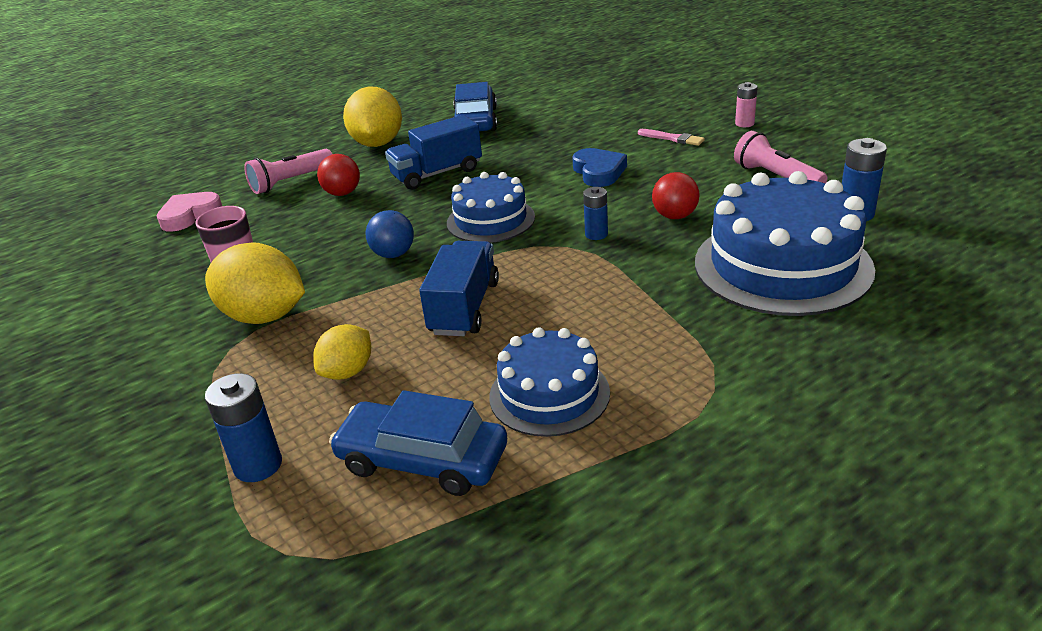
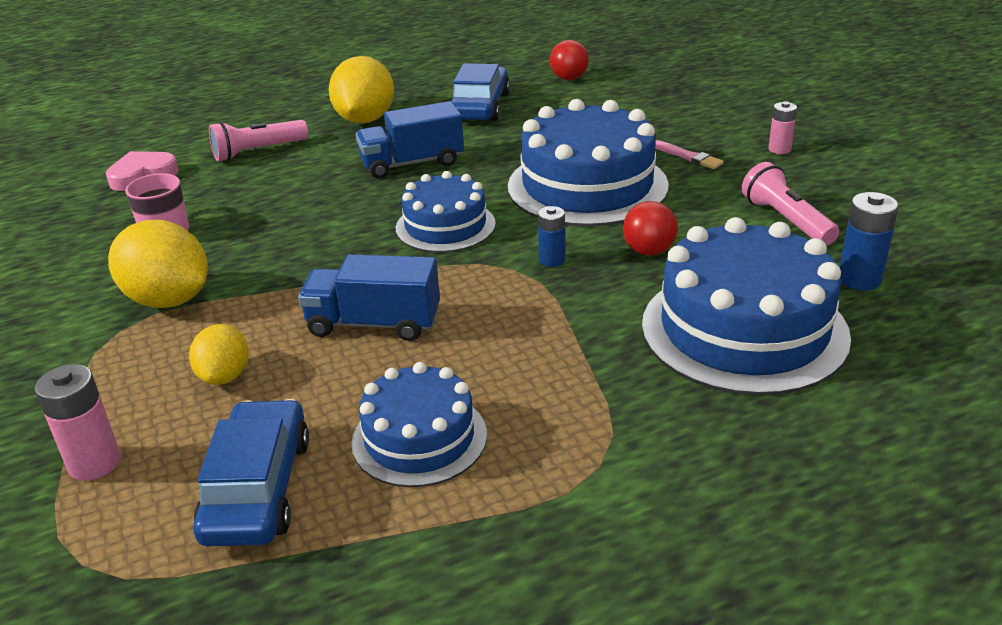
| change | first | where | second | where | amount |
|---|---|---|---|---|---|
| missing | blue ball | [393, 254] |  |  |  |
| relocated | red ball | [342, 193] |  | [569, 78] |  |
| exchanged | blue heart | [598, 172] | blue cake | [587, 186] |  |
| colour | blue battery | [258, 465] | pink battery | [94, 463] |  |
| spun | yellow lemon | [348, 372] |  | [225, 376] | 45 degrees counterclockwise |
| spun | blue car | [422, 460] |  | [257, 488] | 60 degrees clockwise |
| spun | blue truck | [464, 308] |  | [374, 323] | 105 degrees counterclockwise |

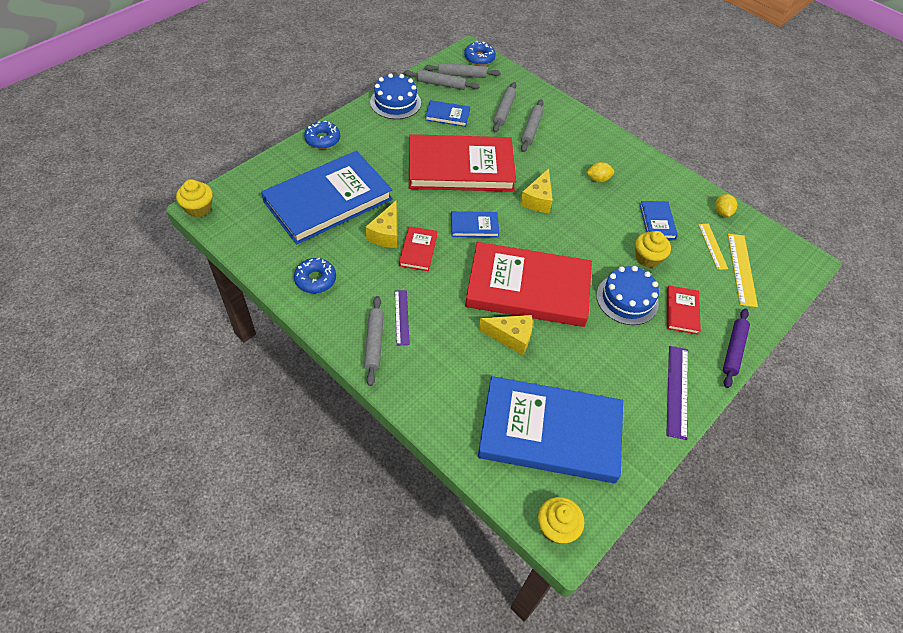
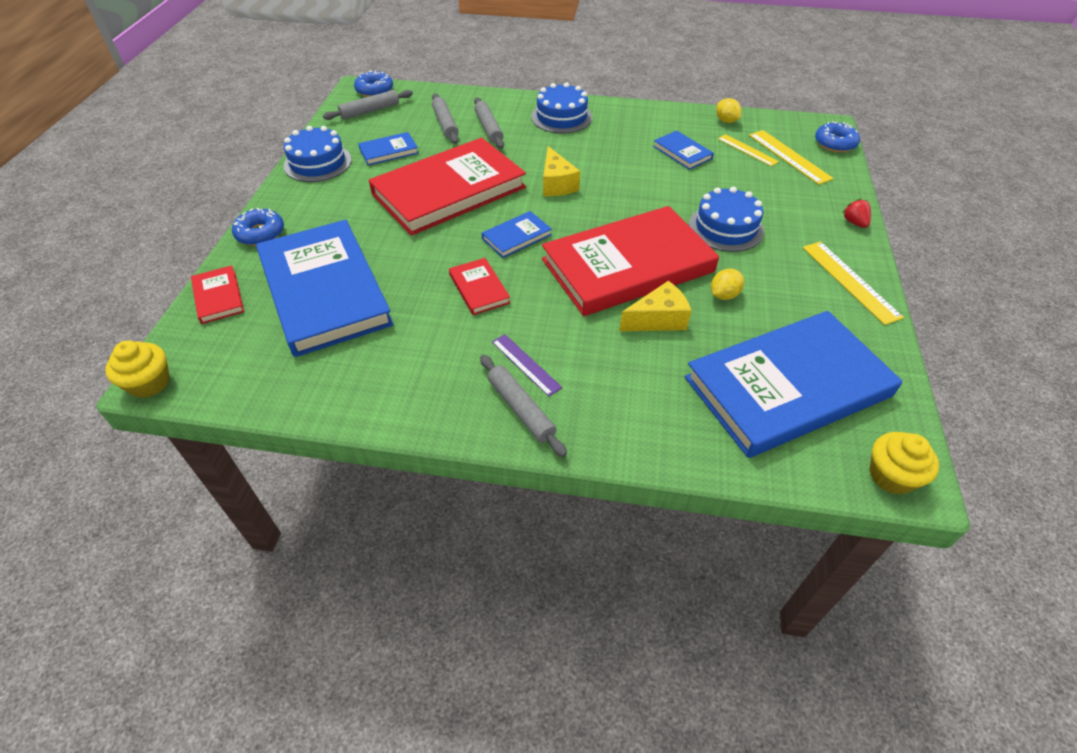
| change | first | where | second | where | amount |
|---|---|---|---|---|---|
| missing | yellow cheese | [386, 234] |  |  |  |
| missing | grey rolling pin | [441, 84] |  |  |  |
| missing | yellow cupcake | [647, 258] |  |  |  |
| appeared |  |  | blue cake | [561, 117] |  |
| relocated | blue donut | [315, 279] |  | [835, 143] |  |
| relocated | yellow lemon | [598, 179] |  | [724, 295] |  |
| relocated | red book | [682, 311] |  | [218, 297] |  |
| exchanged | purple rolling pin | [733, 350] | red strawberry | [854, 223] |  |
| colour | purple ruler | [677, 391] | yellow ruler | [850, 281] |  |
| spun | blue book | [328, 200] |  | [324, 291] | 45 degrees counterclockwise |

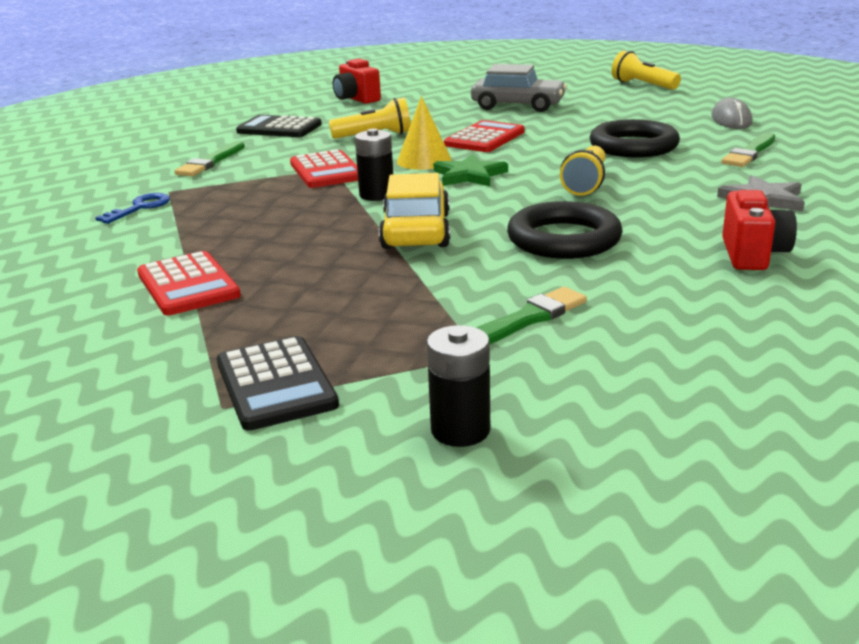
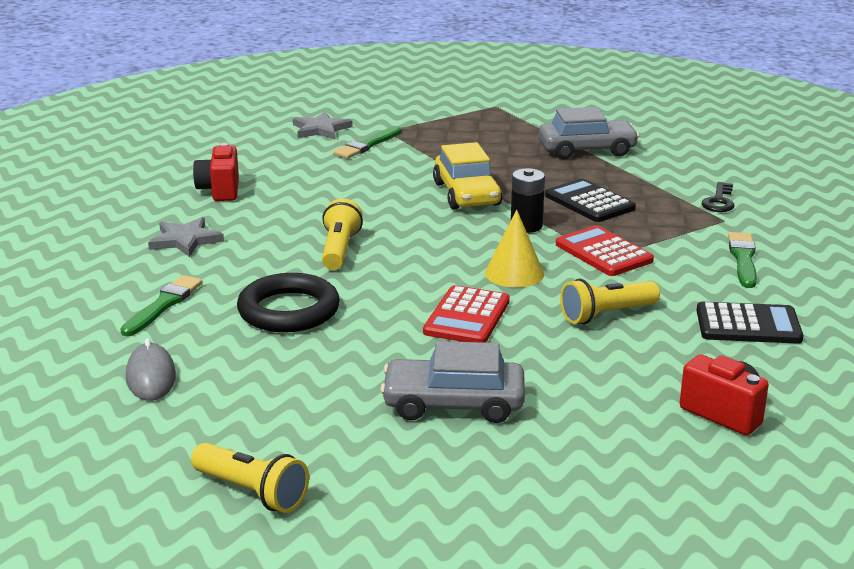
| change | first | where | second | where | amount |
|---|---|---|---|---|---|
| missing | black battery | [460, 430] |  |  |  |
| missing | green star | [469, 175] |  |  |  |
| missing | black ring | [564, 239] |  |  |  |
| appeared |  |  | grey star | [320, 129] |  |
| relocated | black calculator | [275, 384] |  | [589, 202] |  |
| exchanged | red calculator | [188, 285] | grey car | [587, 150] |  |
| colour | blue key | [140, 208] | black key | [719, 201] |  |

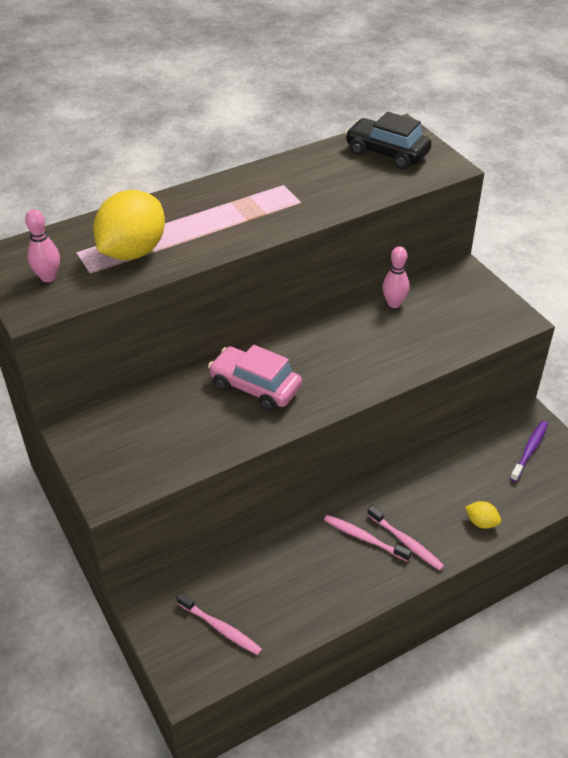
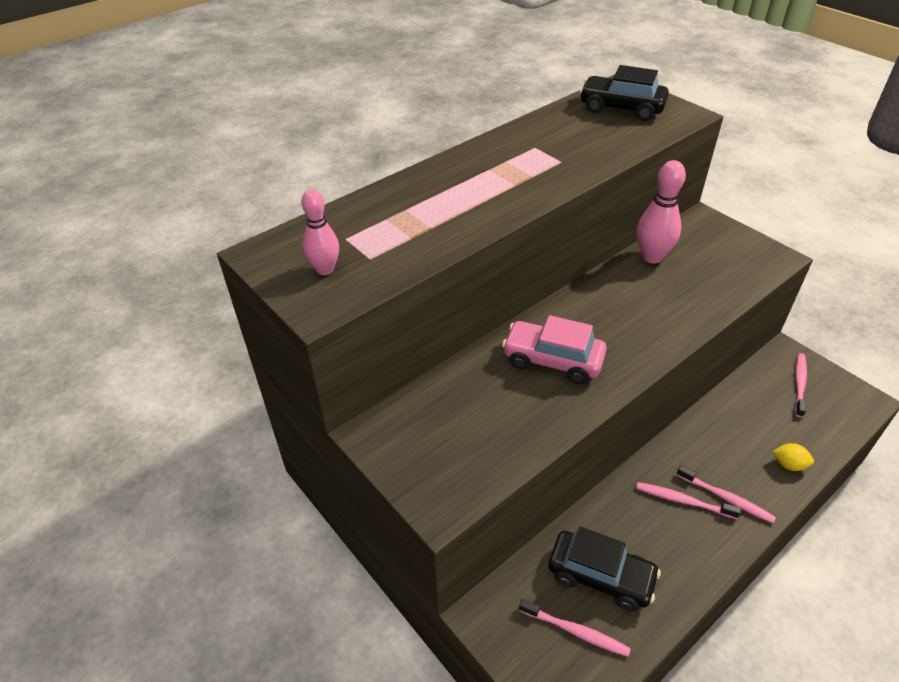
| change | first | where | second | where | amount |
|---|---|---|---|---|---|
| missing | yellow lemon | [133, 251] |  |  |  |
| appeared |  |  | black car | [600, 576] |  |
| colour | purple toothbrush | [529, 450] | pink toothbrush | [799, 384] |  |
| size | pink bowling pin | [394, 303] |  | [652, 257] | x1.53 |

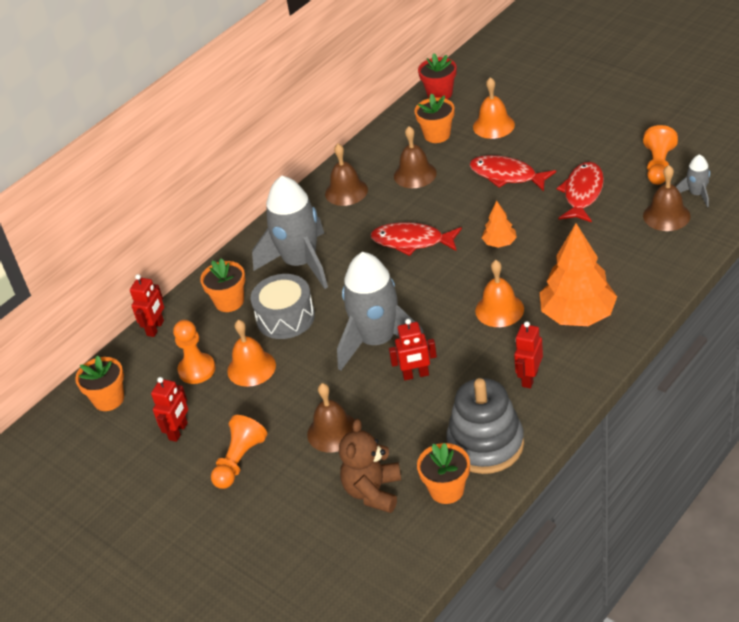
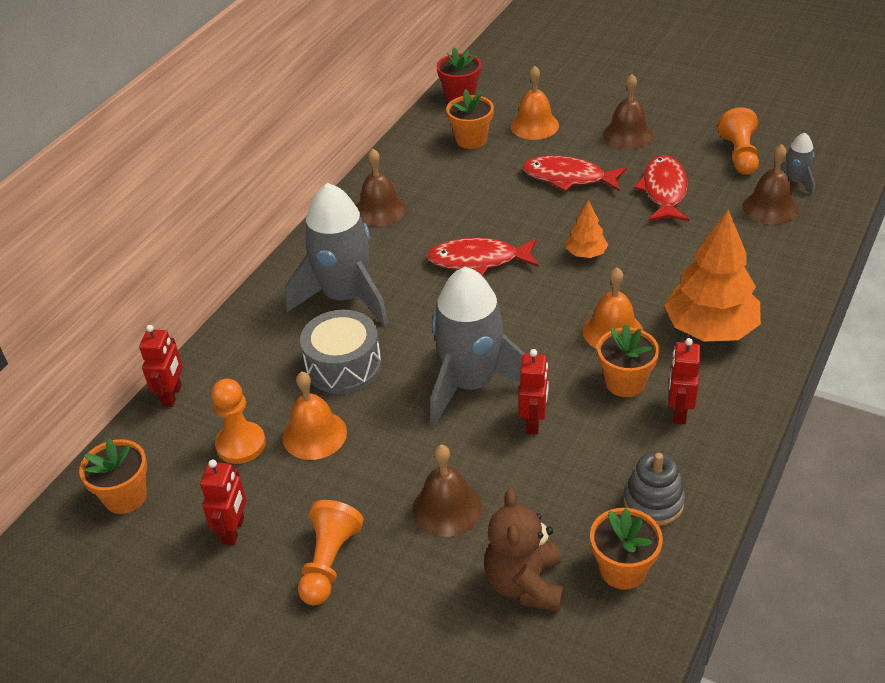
| change | first | where | second | where | amount |
|---|---|---|---|---|---|
| relocated | orange flower pot | [229, 301] |  | [625, 382] |  |
| relocated | brown bell | [415, 174] |  | [628, 134] |  |
| spun | red robot | [416, 375] |  | [534, 422] | 60 degrees counterclockwise |
| size | grey stacking toy | [485, 444] |  | [653, 502] | x0.60 |

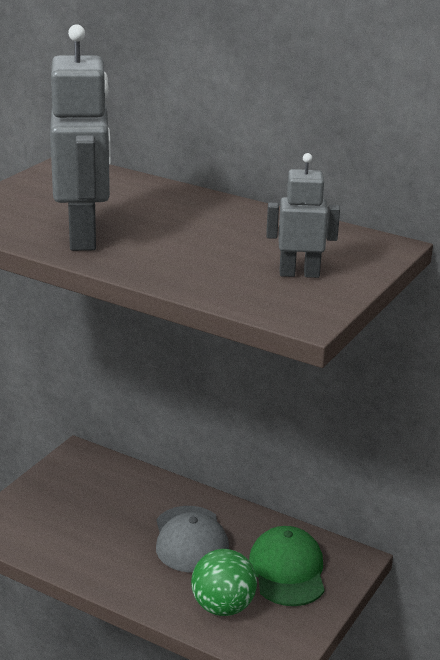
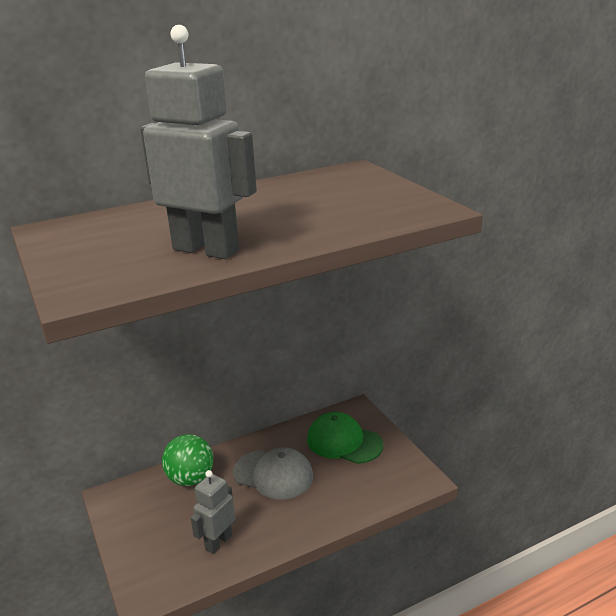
| change | first | where | second | where | amount |
|---|---|---|---|---|---|
| relocated | green ball | [223, 607] |  | [190, 479] |  |
| relocated | grey robot | [299, 273] |  | [218, 542] |  |

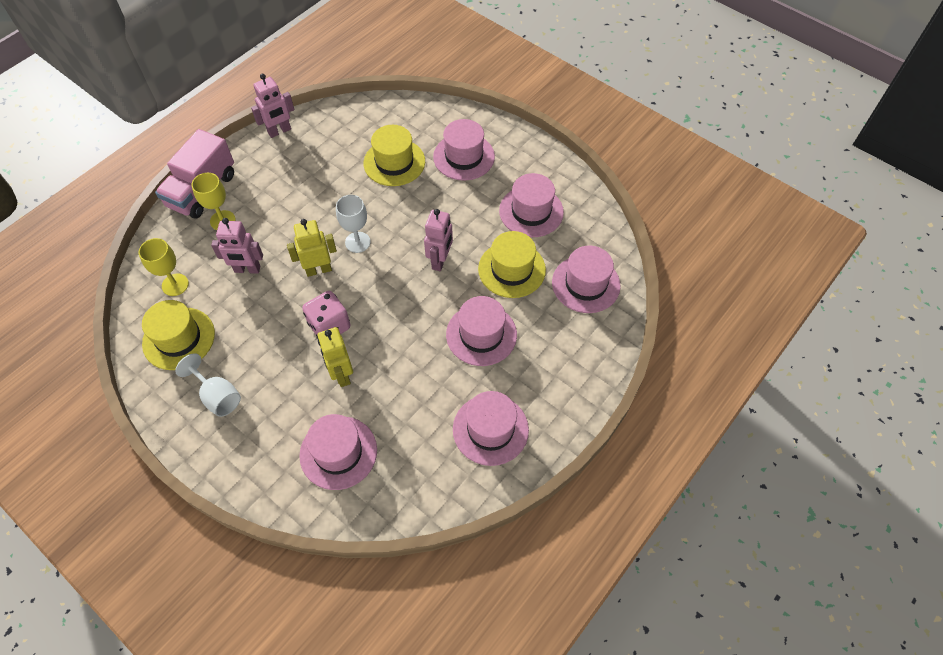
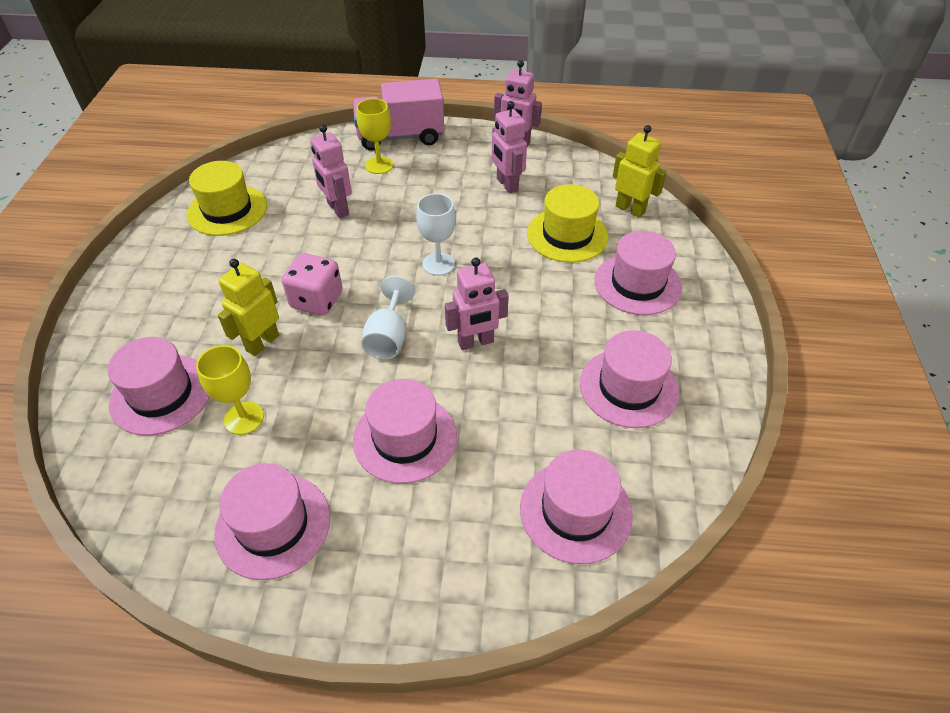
| change | first | where | second | where | amount |
|---|---|---|---|---|---|
| missing | yellow hat | [511, 269] |  |  |  |
| appeared |  |  | pink robot | [507, 185] |  |
| relocated | yellow goblet | [175, 285] |  | [244, 418] |  |
| relocated | white goblet | [217, 396] |  | [388, 337] |  |
| relocated | yellow robot | [318, 270] |  | [630, 209] |  |

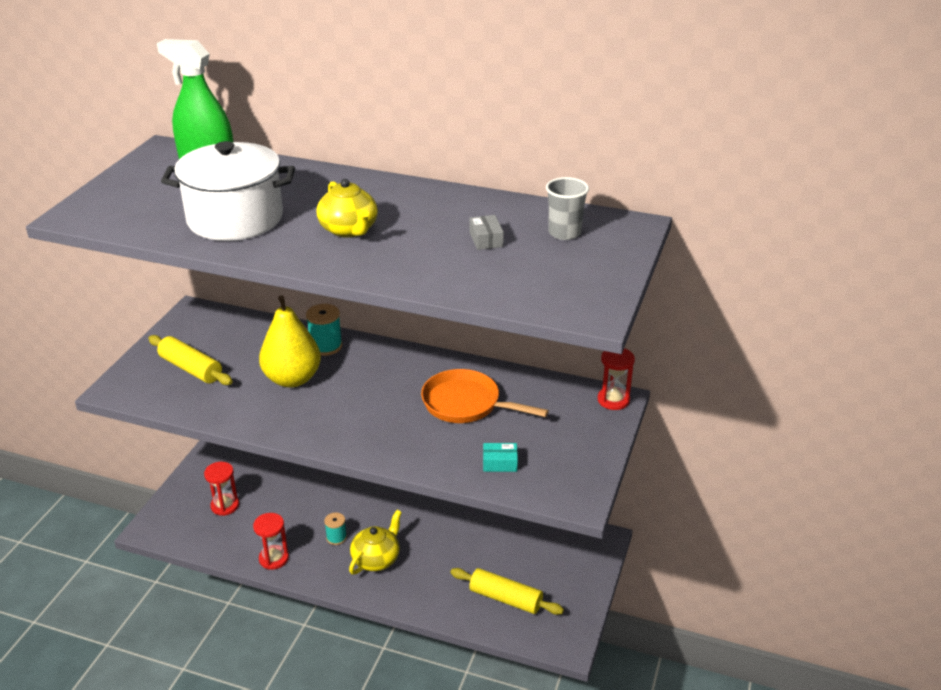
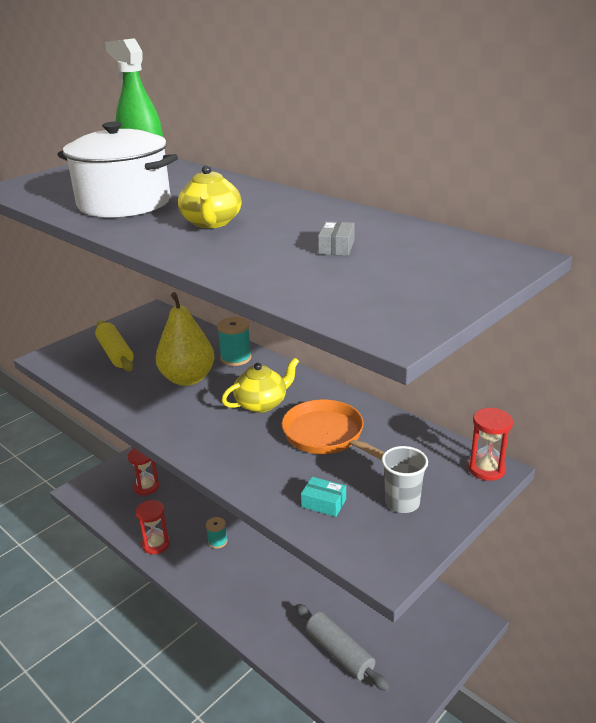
| change | first | where | second | where | amount |
|---|---|---|---|---|---|
| relocated | yellow teapot | [376, 559] |  | [262, 403] |  |
| relocated | grey cup | [564, 233] |  | [402, 503] |  |
| colour | yellow rolling pin | [505, 598] | grey rolling pin | [339, 653] |  |

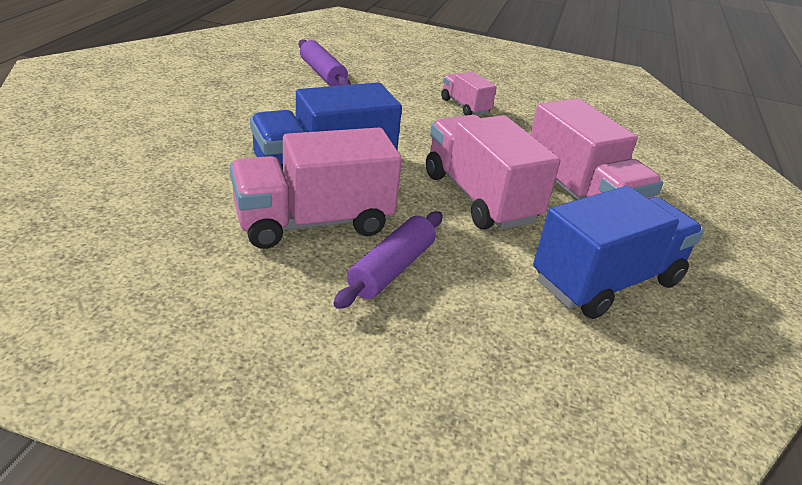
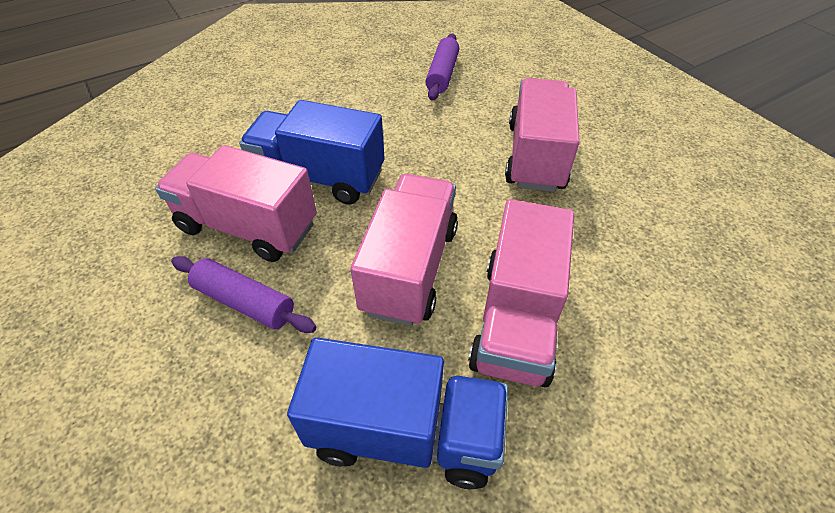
| change | first | where | second | where | amount |
|---|---|---|---|---|---|
| spun | purple rolling pin | [391, 269] |  | [244, 302] | 45 degrees clockwise |
| size | pink truck | [465, 106] |  | [535, 156] | x1.92 |

